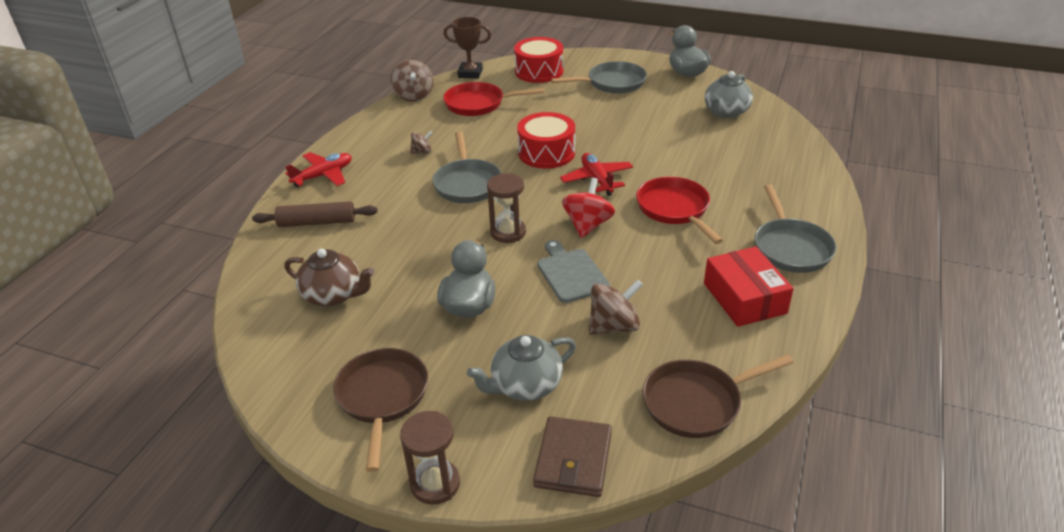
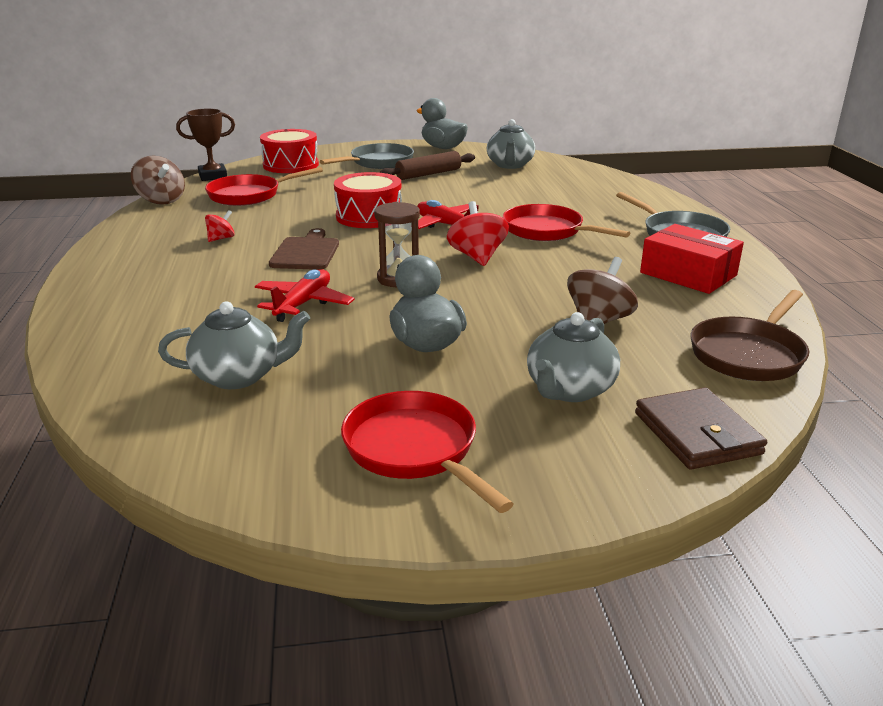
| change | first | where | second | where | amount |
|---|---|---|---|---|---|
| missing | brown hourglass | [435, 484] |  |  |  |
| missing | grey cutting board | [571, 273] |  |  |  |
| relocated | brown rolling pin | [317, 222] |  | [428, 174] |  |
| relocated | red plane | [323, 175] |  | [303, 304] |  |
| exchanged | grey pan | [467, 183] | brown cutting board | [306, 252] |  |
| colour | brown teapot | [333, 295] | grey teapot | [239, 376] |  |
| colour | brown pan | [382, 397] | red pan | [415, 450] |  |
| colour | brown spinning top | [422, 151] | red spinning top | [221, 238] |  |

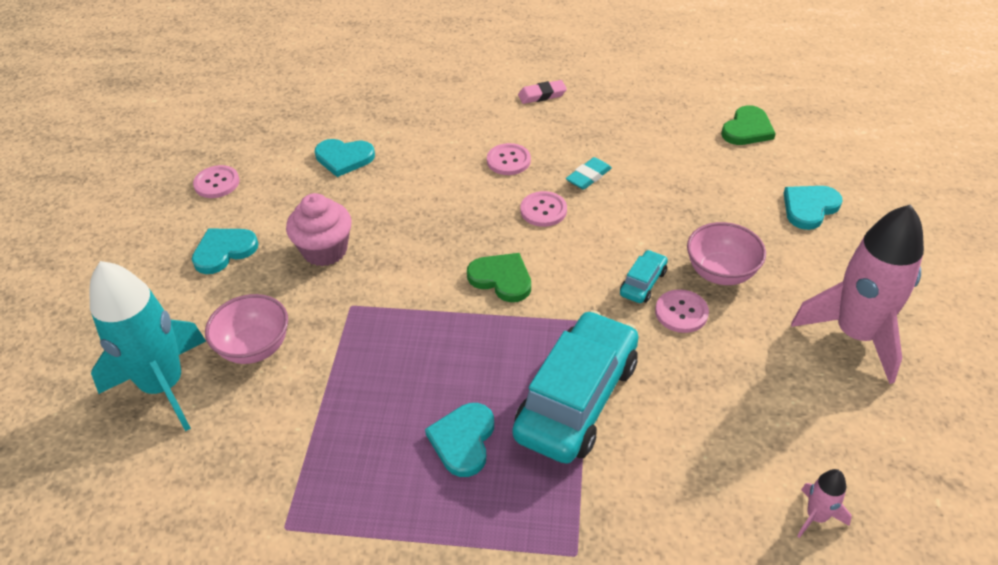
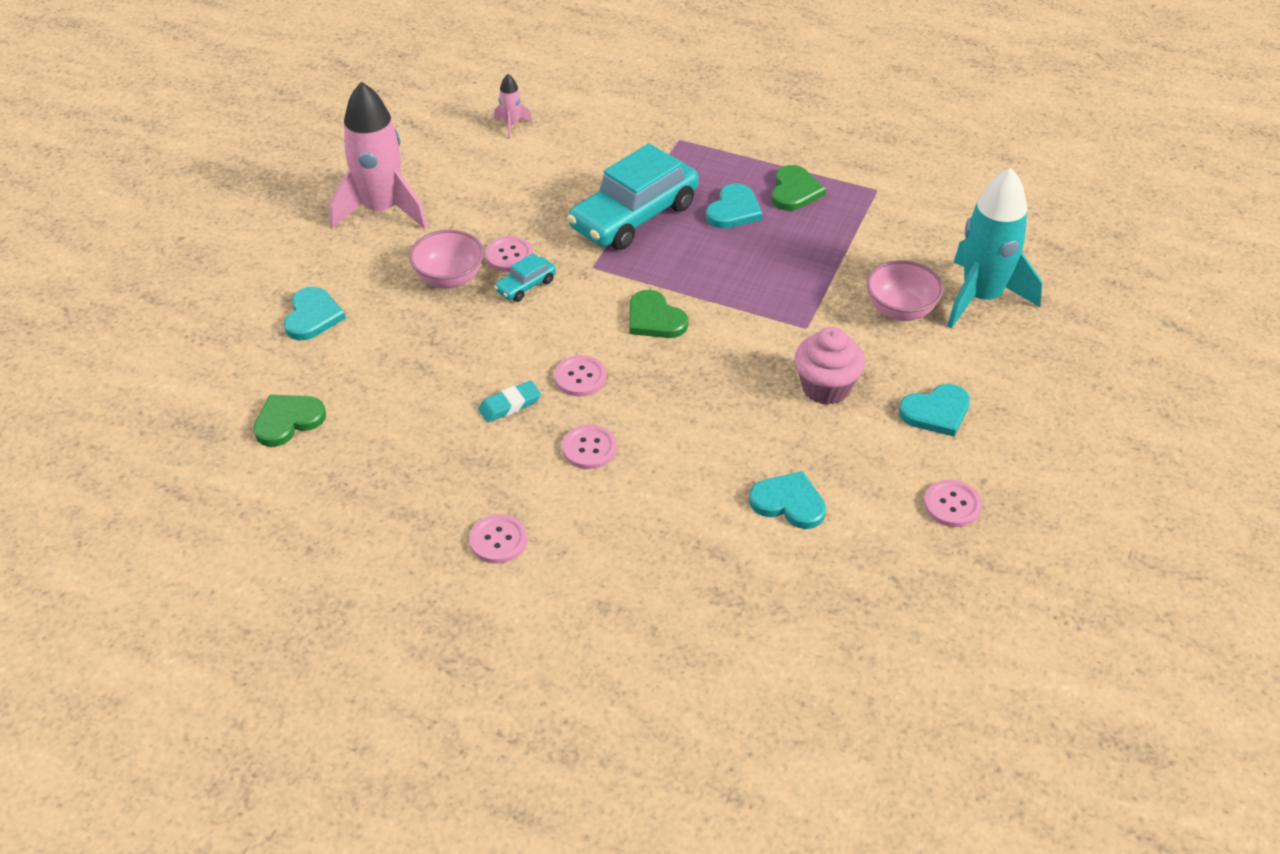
| change | first | where | second | where | amount |
|---|---|---|---|---|---|
| appeared |  |  | green heart | [794, 191] |  |
| exchanged | pink eraser | [542, 95] | pink button | [498, 540] |  |
| spun | turquoise heart | [809, 208] |  | [312, 316] | 60 degrees counterclockwise |

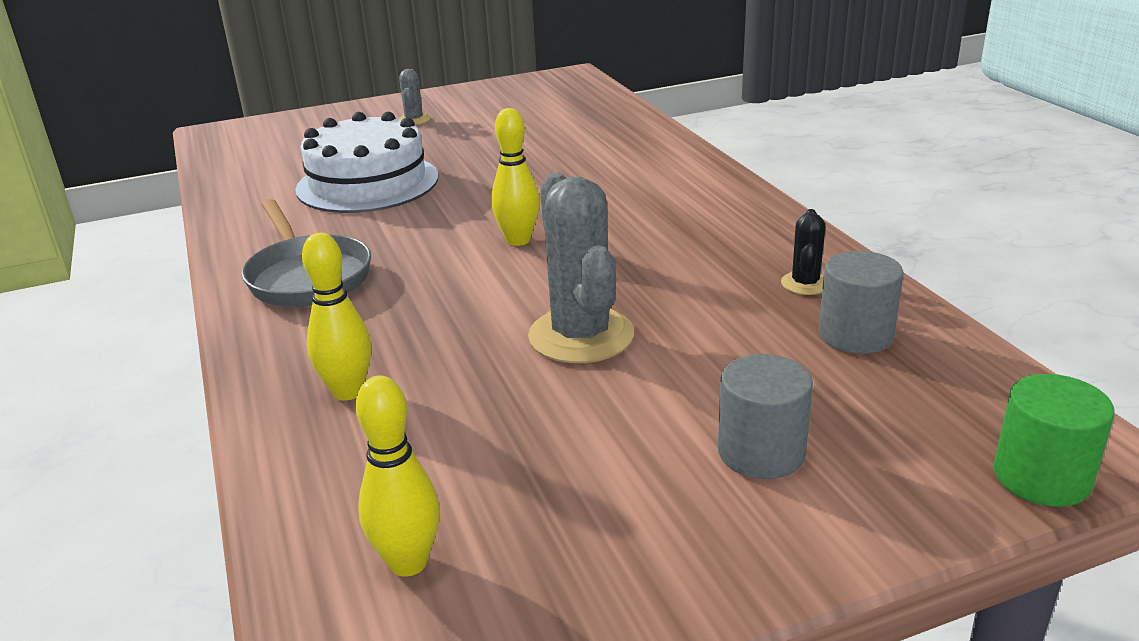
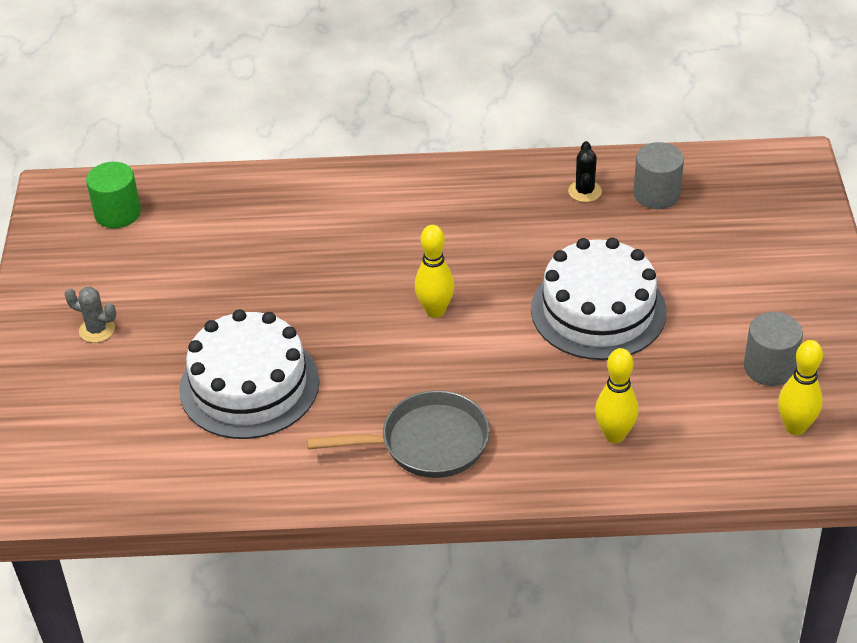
| change | first | where | second | where | amount |
|---|---|---|---|---|---|
| relocated | grey cylinder | [761, 452] |  | [769, 367] |  |
| relocated | green cylinder | [1041, 477] |  | [117, 213] |  |
| exchanged | grey cactus | [581, 336] | white cake | [598, 310] |  |
| spun | black cactus | [805, 283] |  | [584, 191] | 60 degrees clockwise |

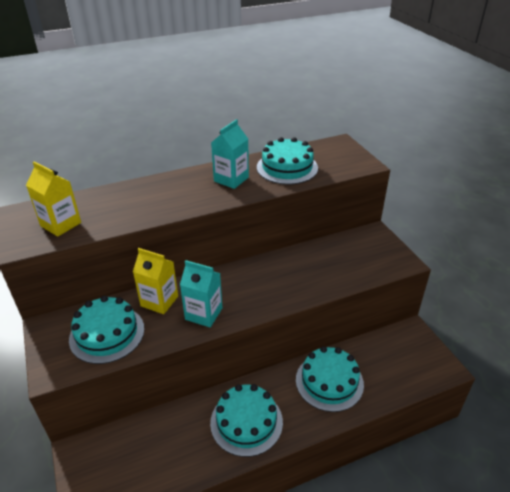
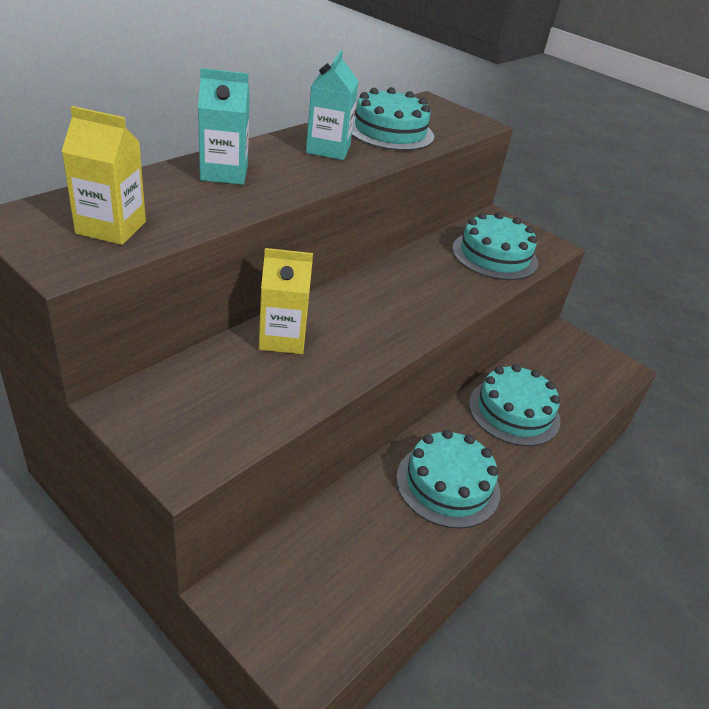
| change | first | where | second | where | amount |
|---|---|---|---|---|---|
| relocated | turquoise cake | [107, 334] |  | [494, 255] |  |
| relocated | turquoise carton | [203, 314] |  | [224, 173] |  |

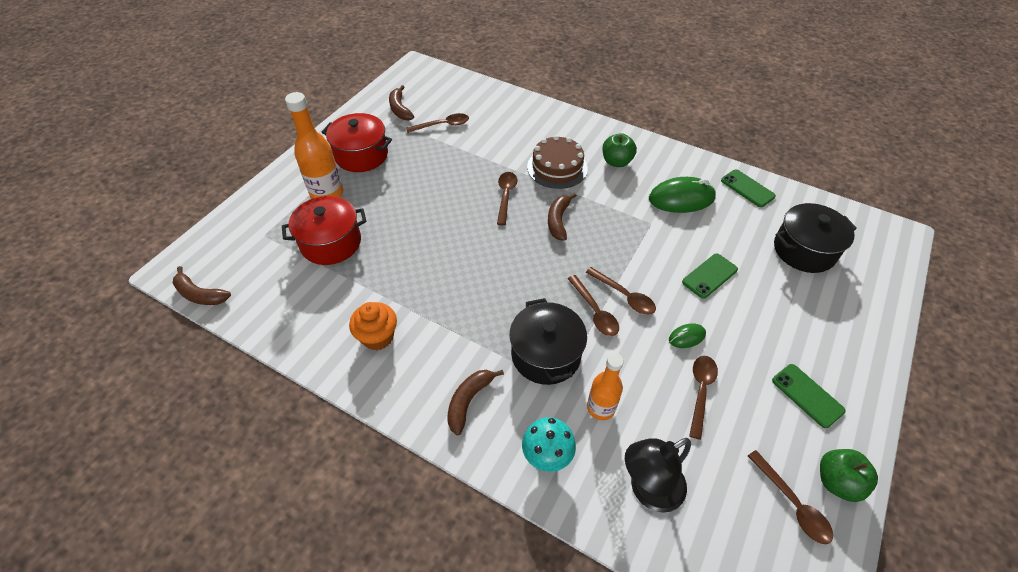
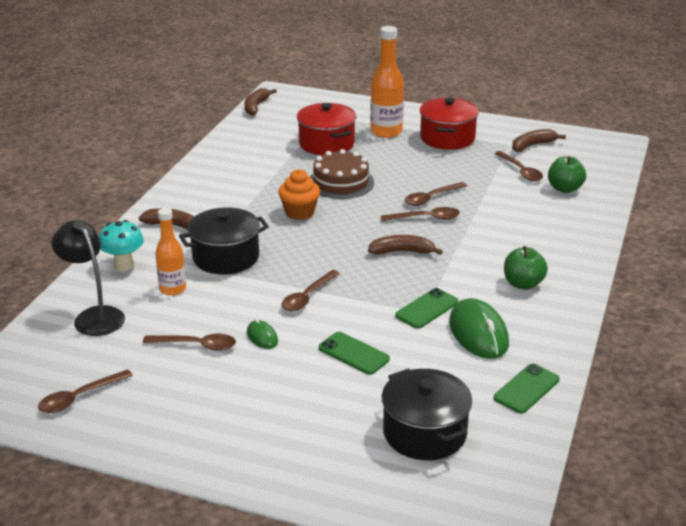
| change | first | where | second | where | amount |
|---|---|---|---|---|---|
| relocated | orange cupcake | [378, 337] |  | [299, 213] |  |
| relocated | brown cake | [557, 167] |  | [341, 182] |  |
| relocated | brown spoon | [595, 312] |  | [431, 198] |  |
| relocated | green phone | [807, 395] |  | [427, 309] |  |
| relocated | green apple | [837, 481] |  | [564, 188] |  |

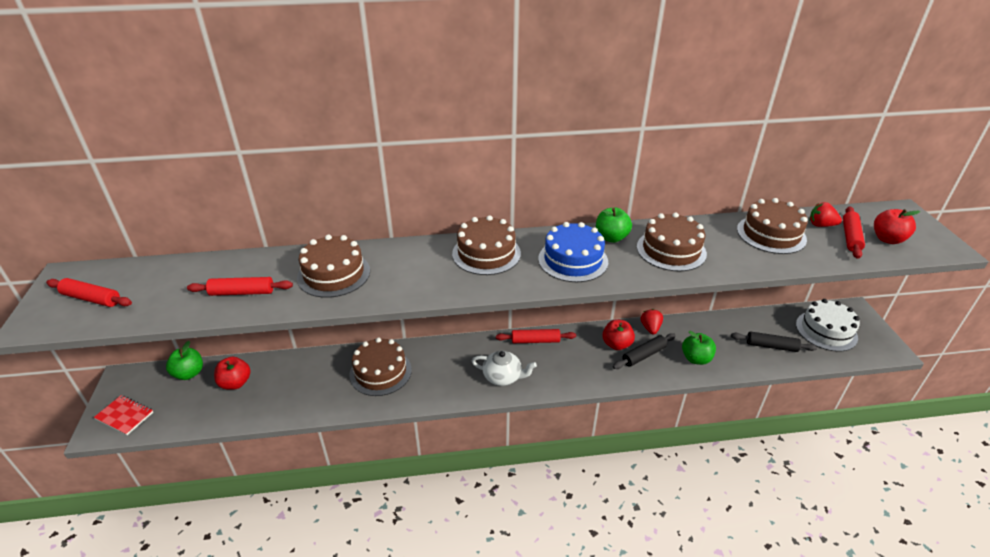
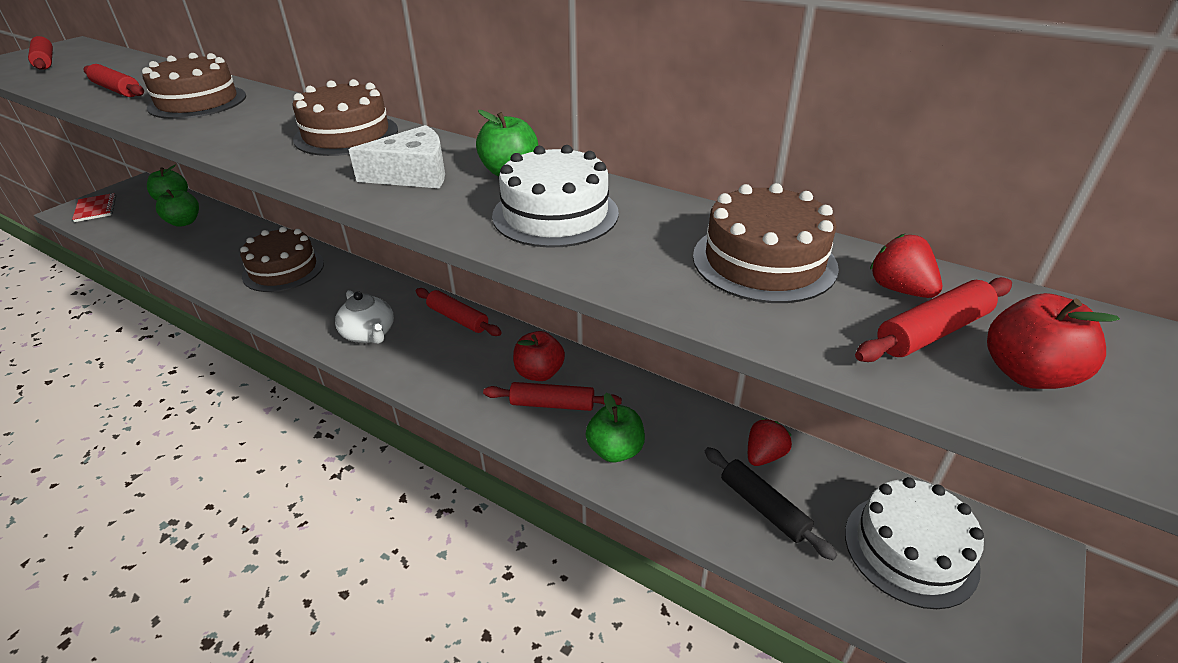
| change | first | where | second | where | amount |
|---|---|---|---|---|---|
| relocated | red strawberry | [650, 328] |  | [764, 455] |  |
| exchanged | blue cake | [573, 260] | white cheese | [413, 174] |  |
| colour | red apple | [235, 383] | green apple | [184, 222] |  |
| colour | black rolling pin | [643, 355] | red rolling pin | [552, 404] |  |
| colour | brown cake | [671, 250] | white cake | [555, 214] |  |

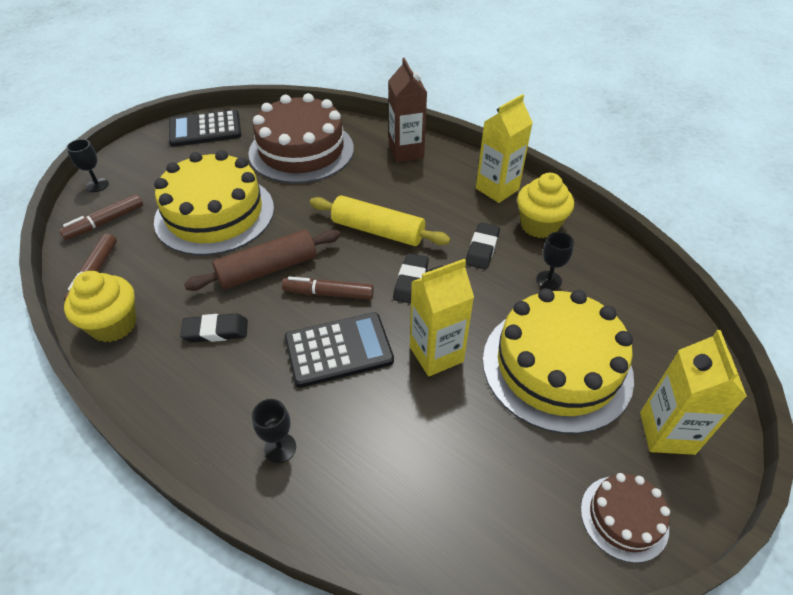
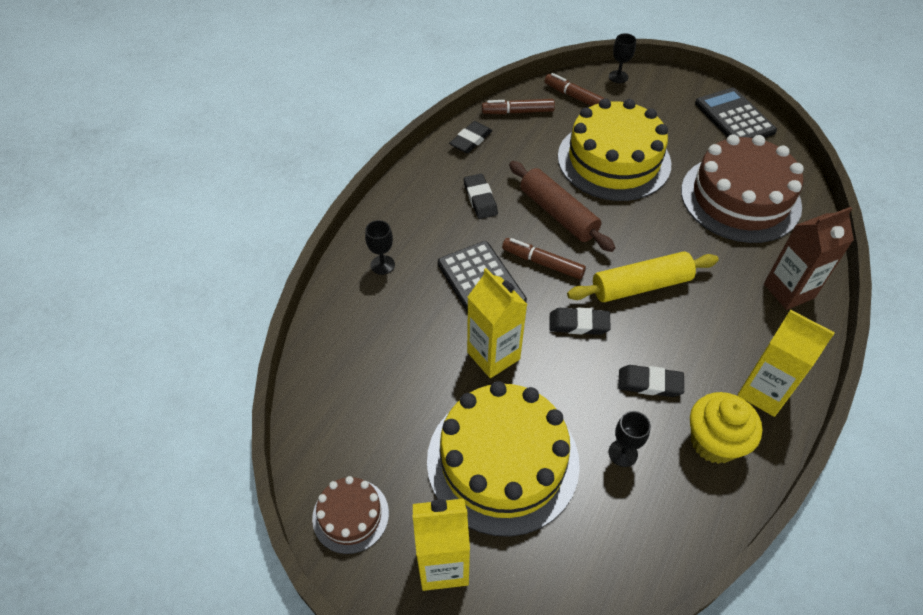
| change | first | where | second | where | amount |
|---|---|---|---|---|---|
| exchanged | yellow cupcake | [114, 325] | black eraser | [471, 140] |  |
| spun | brown marker | [328, 293] |  | [542, 263] | 60 degrees counterclockwise |
| spun | yellow rolling pin | [378, 230] |  | [641, 286] | 60 degrees clockwise |

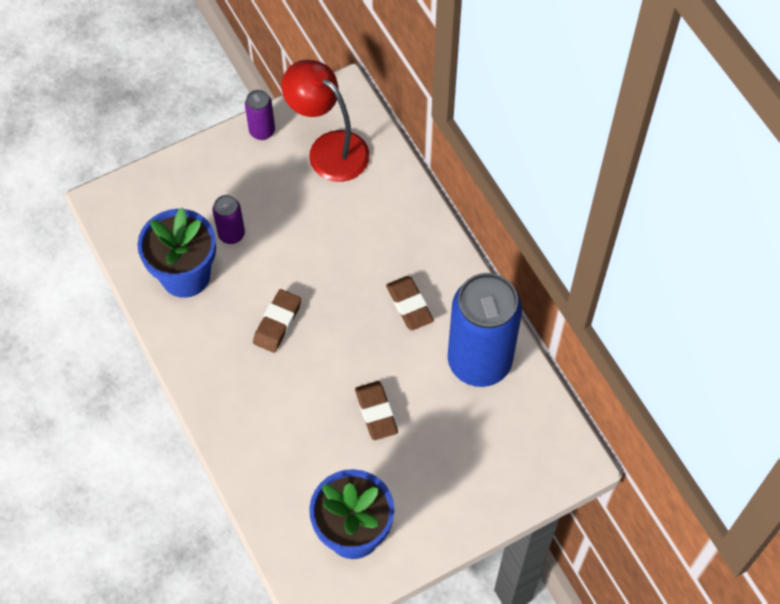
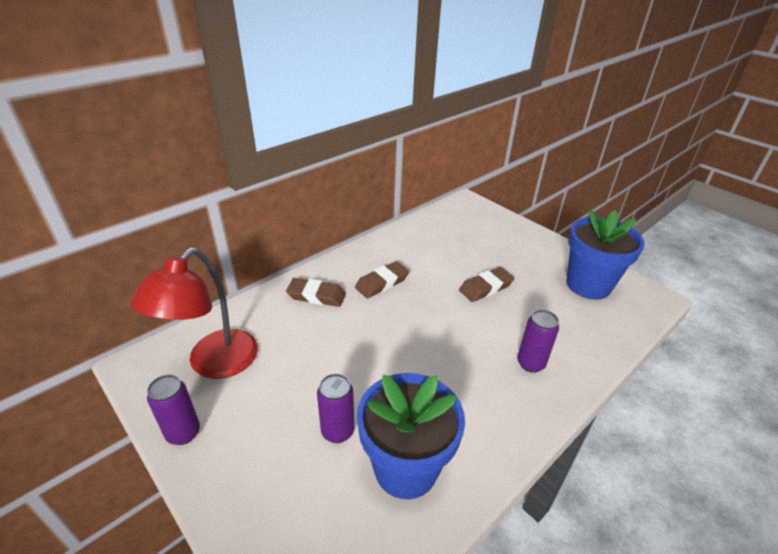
| change | first | where | second | where | amount |
|---|---|---|---|---|---|
| missing | blue can | [479, 361] |  |  |  |
| appeared |  |  | purple can | [530, 363] |  |
| relocated | brown eraser | [277, 323] |  | [316, 295] |  |

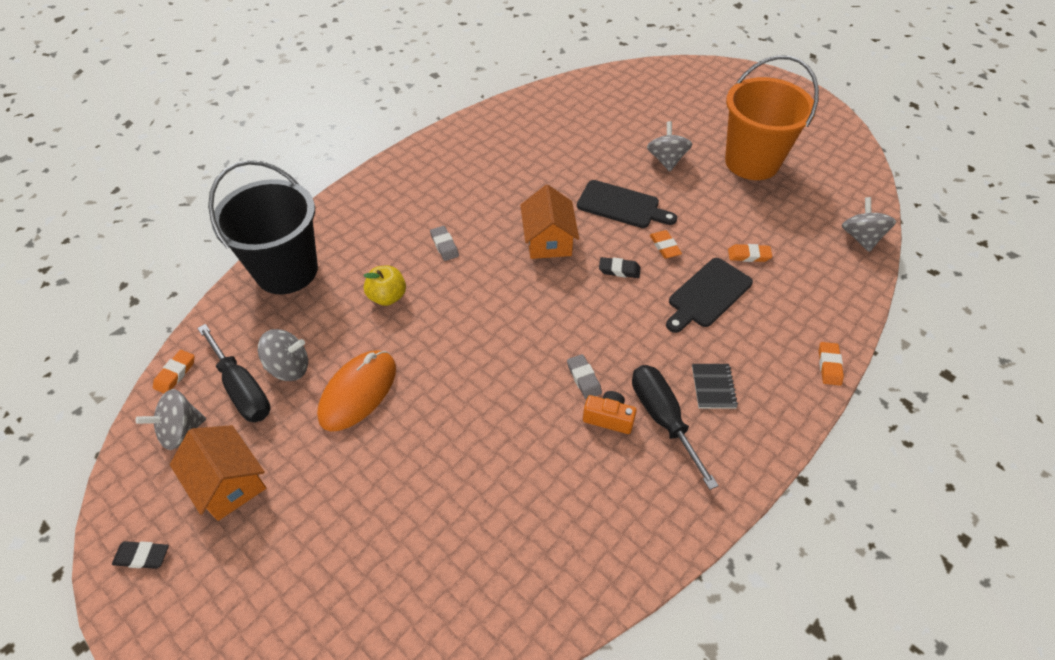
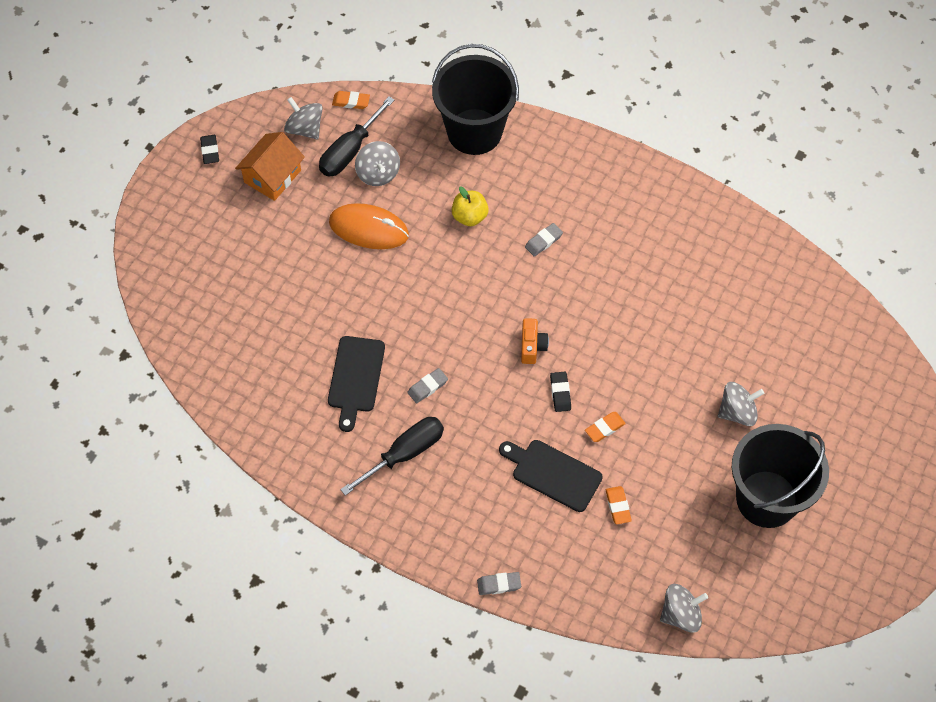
| change | first | where | second | where | amount |
|---|---|---|---|---|---|
| missing | orange house | [548, 240] |  |  |  |
| missing | black notebook | [713, 387] |  |  |  |
| relocated | black cutting board | [622, 205] |  | [356, 378] |  |
| relocated | orange camera | [608, 418] |  | [532, 346] |  |
| colour | orange bucket | [752, 162] | black bucket | [766, 499] |  |
| colour | orange eraser | [829, 365] | grey eraser | [499, 584] |  |

